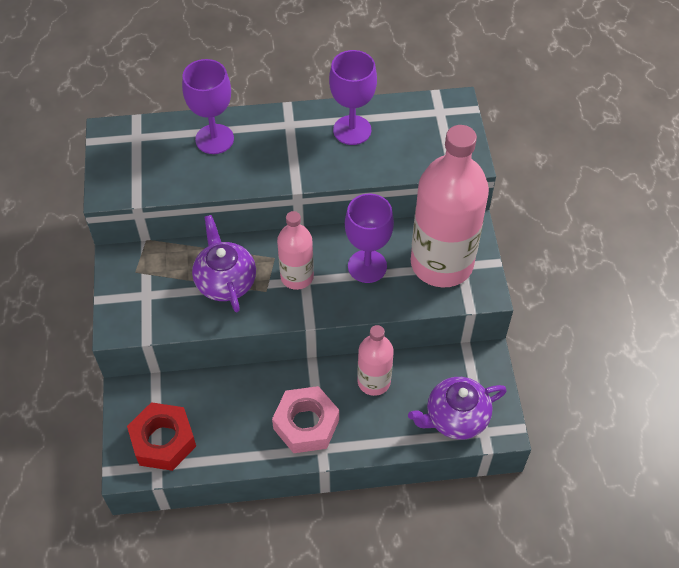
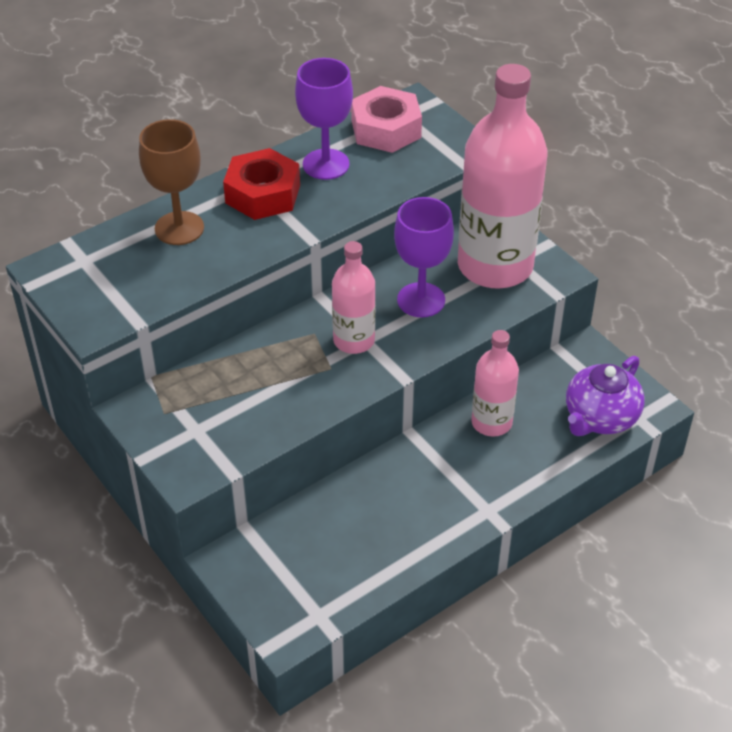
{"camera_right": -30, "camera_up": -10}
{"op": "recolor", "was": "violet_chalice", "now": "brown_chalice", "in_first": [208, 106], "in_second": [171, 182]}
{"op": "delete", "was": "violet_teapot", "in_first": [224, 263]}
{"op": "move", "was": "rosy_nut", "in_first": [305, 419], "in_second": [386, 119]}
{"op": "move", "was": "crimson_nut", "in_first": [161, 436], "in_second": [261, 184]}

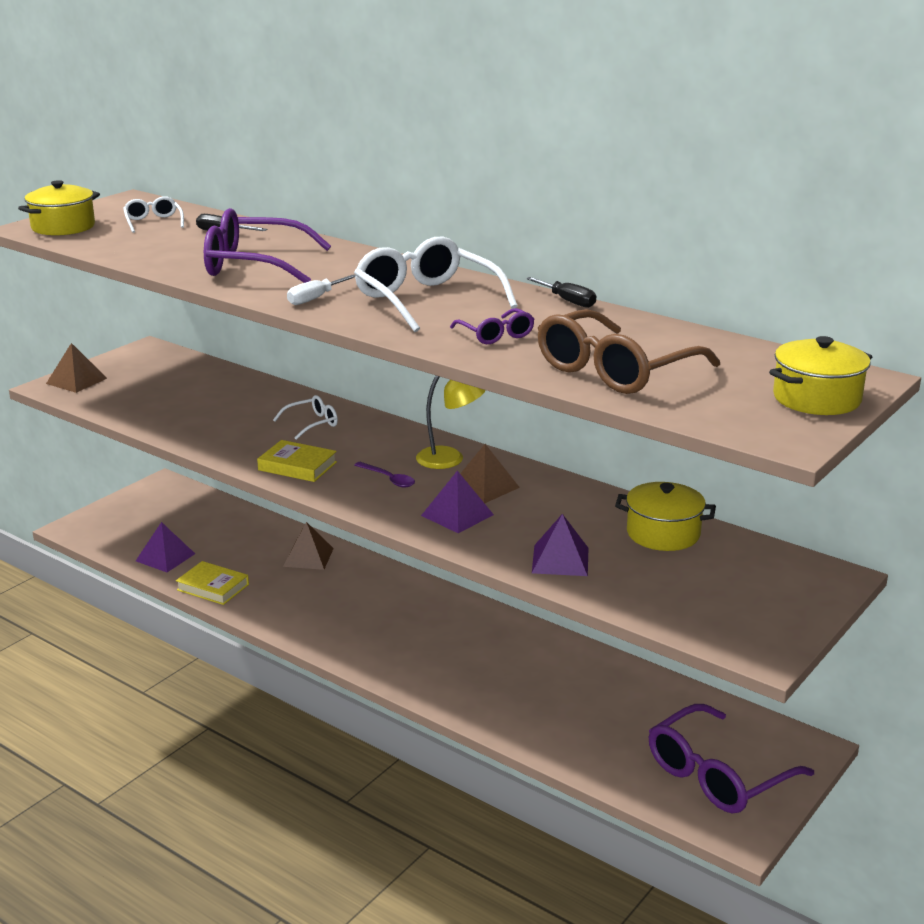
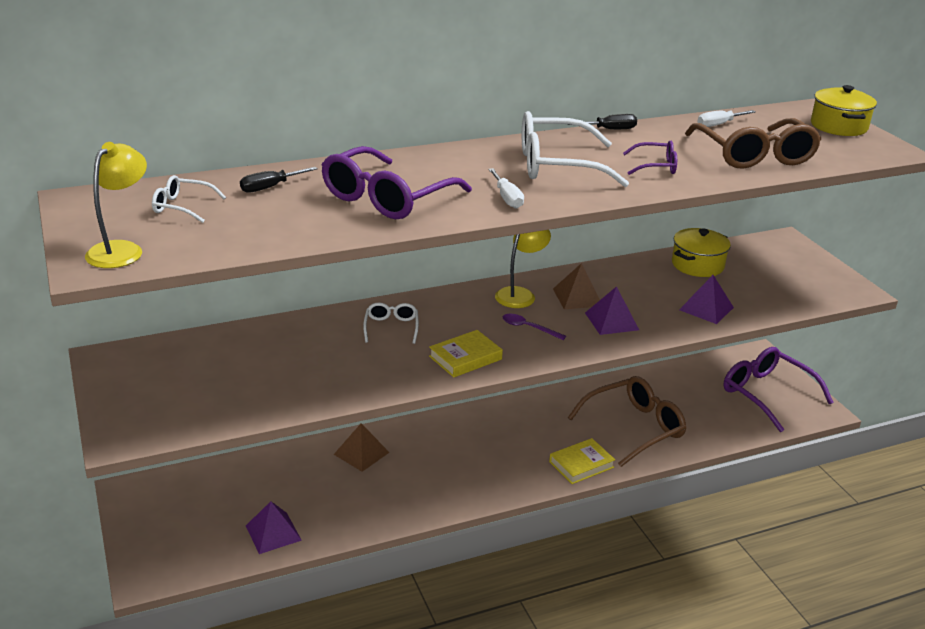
{"camera_right": -60, "camera_up": 5}
{"op": "replace", "was": "yellow_pot", "now": "yellow_lamp", "in_first": [59, 208], "in_second": [116, 205]}
{"op": "delete", "was": "brown_solid_pyramid", "in_first": [76, 368]}
{"op": "rotate", "was": "violet_teaspoon", "in_first": [384, 475], "in_second": [534, 327], "clockwise": -135}
{"op": "move", "was": "yellow_book", "in_first": [212, 583], "in_second": [582, 461]}
{"op": "rotate", "was": "violet_glasses", "in_first": [731, 759], "in_second": [779, 389], "clockwise": 150}
{"op": "insert", "now": "snow-white_flat_screwdriver", "in_second": [726, 118]}
{"op": "insert", "now": "brown_glasses", "in_second": [627, 421]}

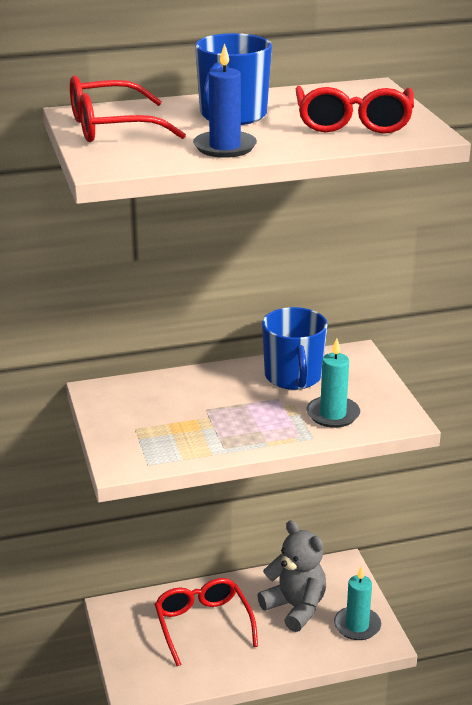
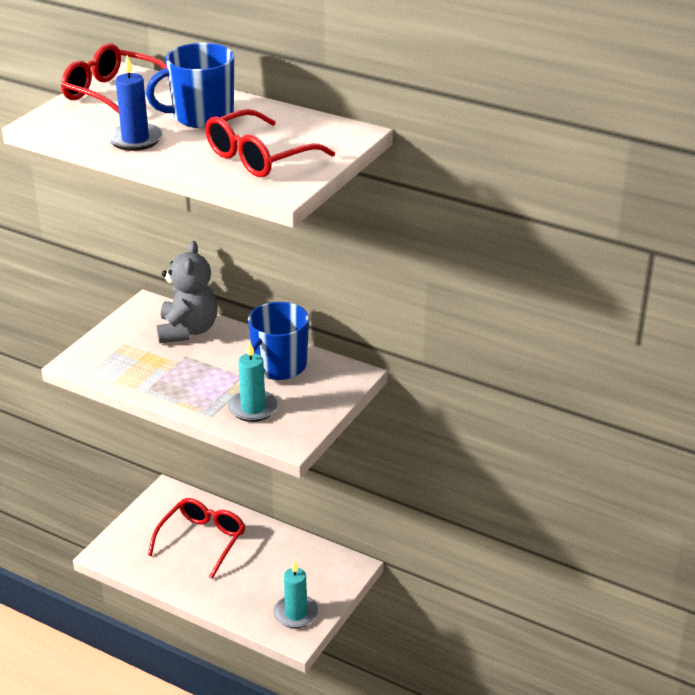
{"camera_right": 45, "camera_up": 5}
{"op": "move", "was": "ash-grey_teddy_bear", "in_first": [291, 576], "in_second": [187, 292]}

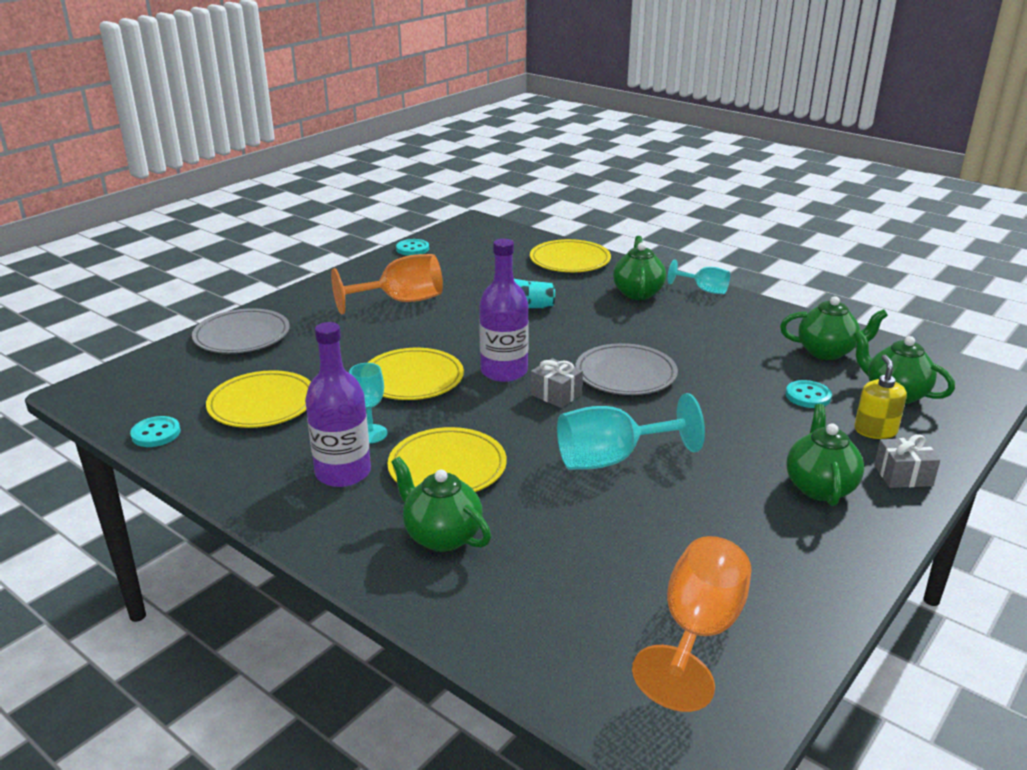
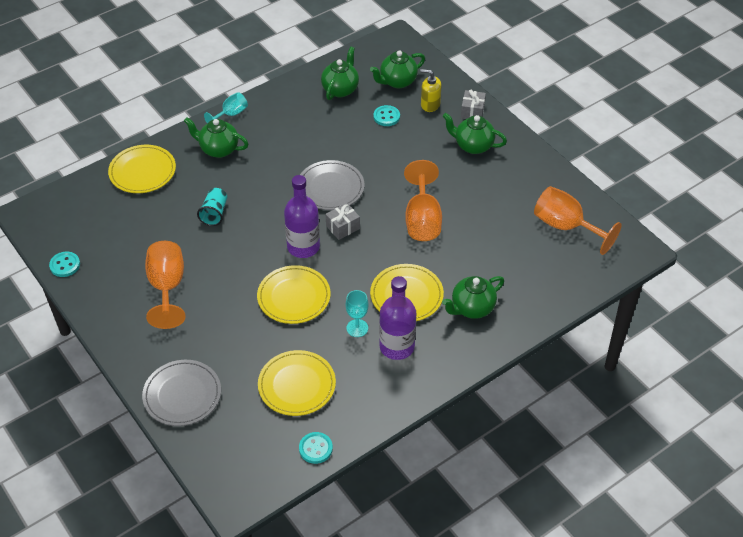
{"camera_right": -75, "camera_up": 20}
{"op": "recolor", "was": "aqua_chalice", "now": "orange-coloured_chalice", "in_first": [631, 431], "in_second": [423, 200]}

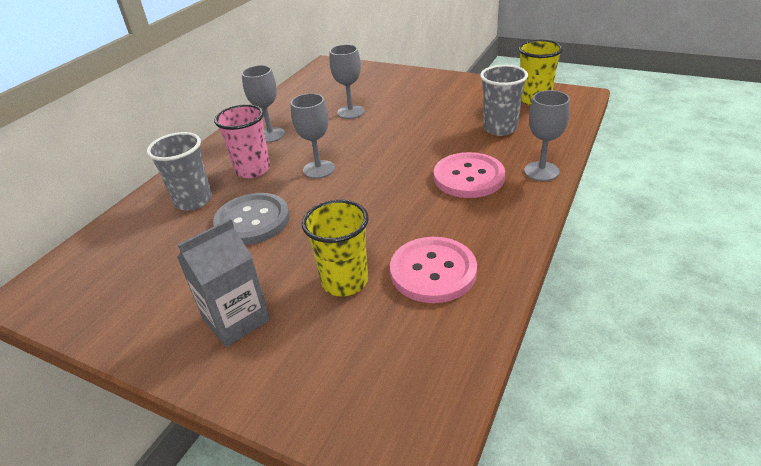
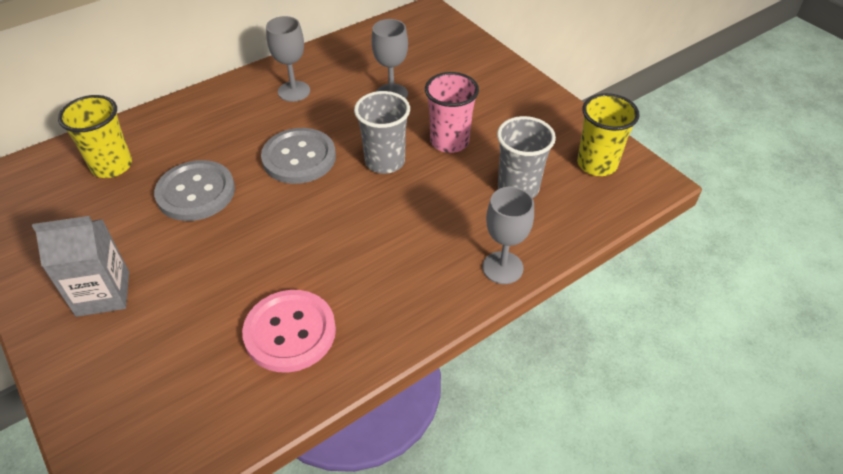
{"camera_right": 25, "camera_up": 10}
{"op": "replace", "was": "ash-grey_chalice", "now": "ash-grey_button", "in_first": [313, 136], "in_second": [298, 156]}
{"op": "move", "was": "rosy_beaker", "in_first": [242, 141], "in_second": [452, 112]}
{"op": "move", "was": "ash-grey_beaker", "in_first": [179, 171], "in_second": [382, 132]}
{"op": "delete", "was": "rosy_button", "in_first": [469, 175]}
{"op": "move", "was": "yellow_beaker", "in_first": [335, 248], "in_second": [95, 136]}

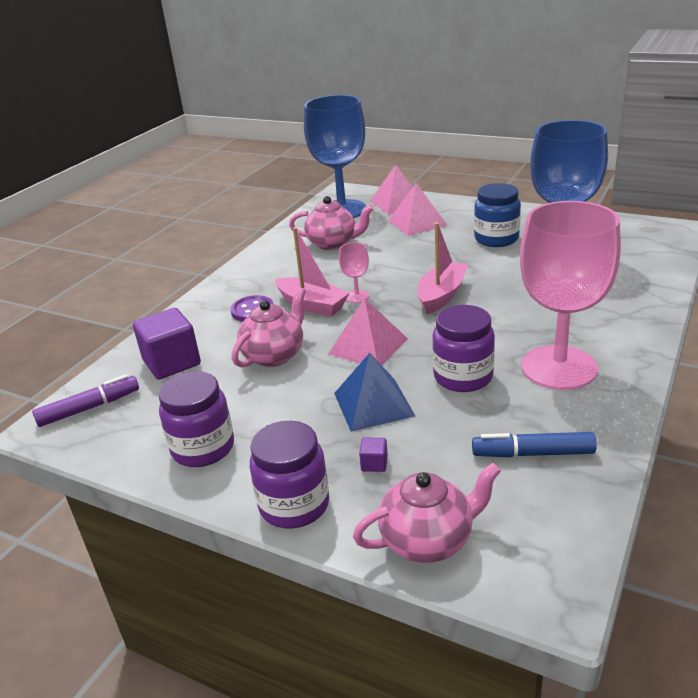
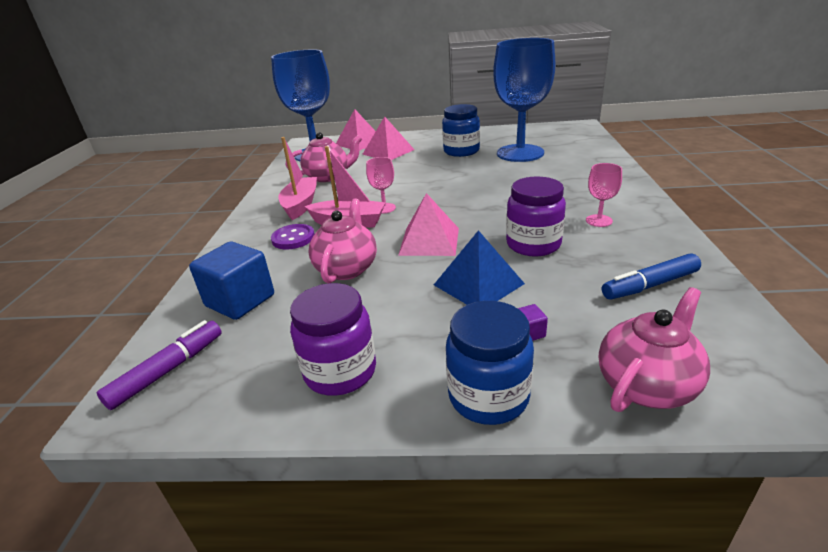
{"camera_right": -25, "camera_up": 0}
{"op": "resize", "was": "rosy_chalice", "in_first": [570, 295], "in_second": [604, 195], "ratio": 0.4}
{"op": "move", "was": "rosy_sailboat", "in_first": [443, 268], "in_second": [298, 178]}
{"op": "recolor", "was": "violet_block", "now": "royal_blue_block", "in_first": [167, 344], "in_second": [231, 280]}
{"op": "recolor", "was": "violet_preserve_jar", "now": "royal_blue_preserve_jar", "in_first": [289, 475], "in_second": [490, 363]}

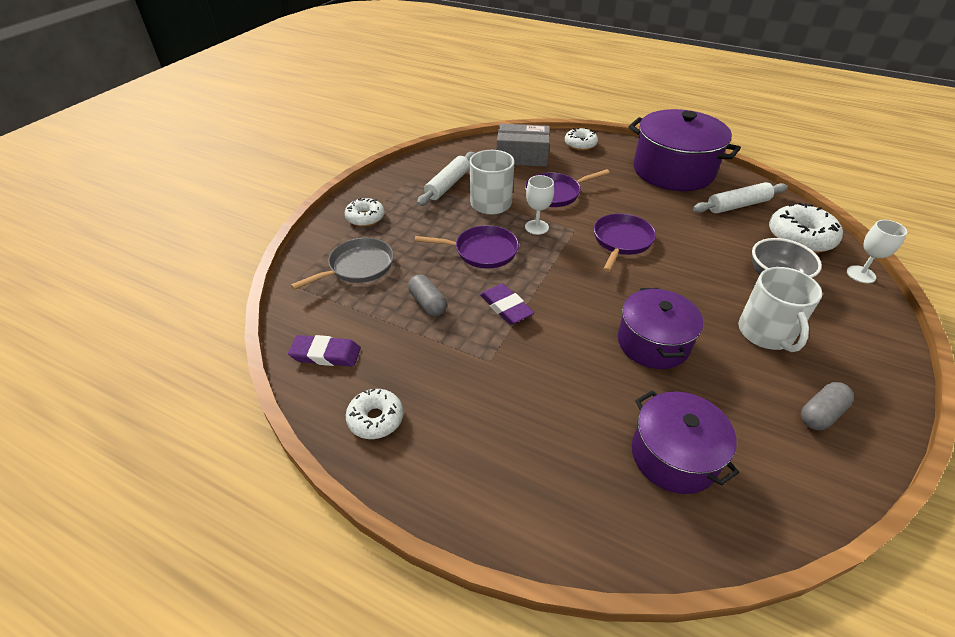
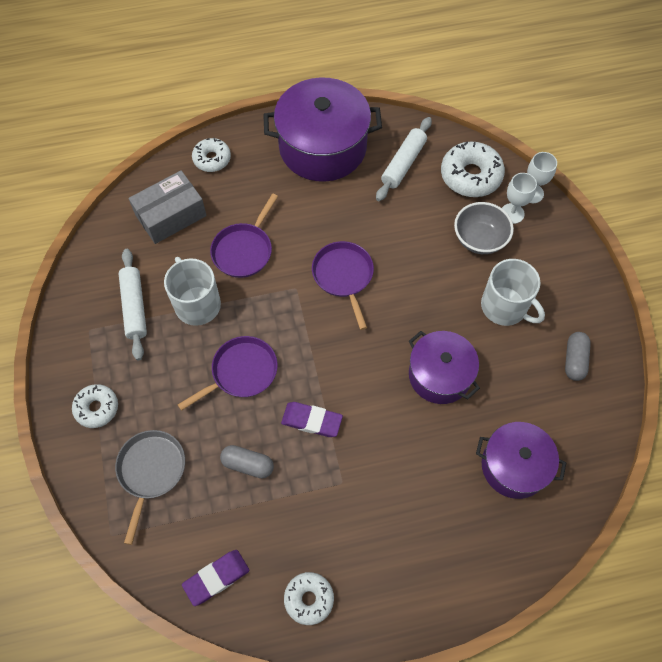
{"camera_right": -40, "camera_up": 20}
{"op": "move", "was": "snow-white_chalice", "in_first": [539, 205], "in_second": [519, 198]}

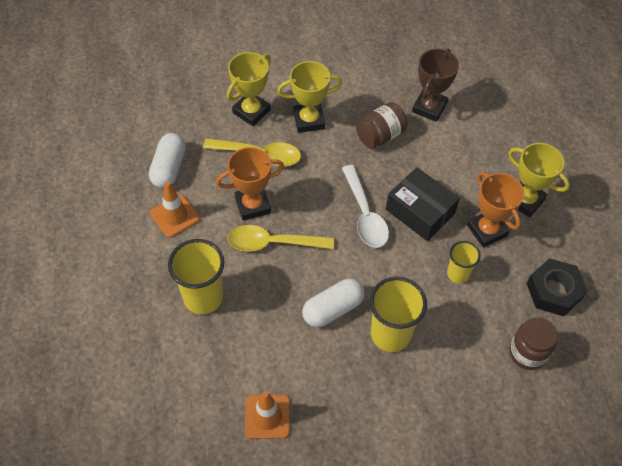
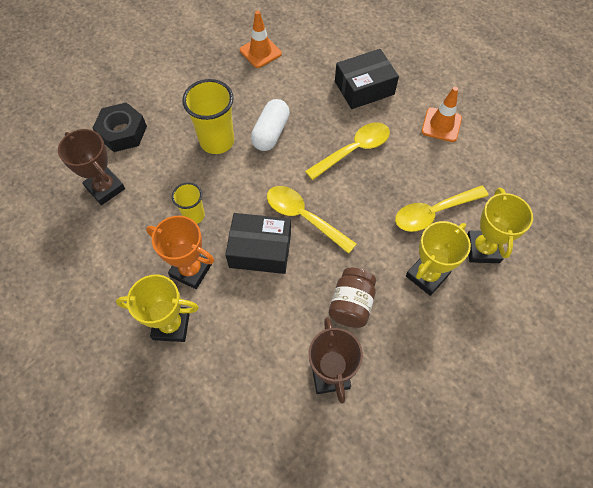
{"camera_right": 145, "camera_up": 5}
{"op": "delete", "was": "snow-white_pill_shape", "in_first": [167, 160]}
{"op": "delete", "was": "orange-coloured_prize_cup", "in_first": [250, 184]}
{"op": "recolor", "was": "snow-white_teaspoon", "now": "yellow_teaspoon", "in_first": [365, 206], "in_second": [312, 220]}
{"op": "replace", "was": "yellow_beaker", "now": "jet-black_package", "in_first": [196, 276], "in_second": [367, 79]}
{"op": "move", "was": "jet-black_nut", "in_first": [557, 287], "in_second": [119, 127]}
{"op": "replace", "was": "brown_preserve_jar", "now": "brown_prize_cup", "in_first": [533, 343], "in_second": [91, 167]}

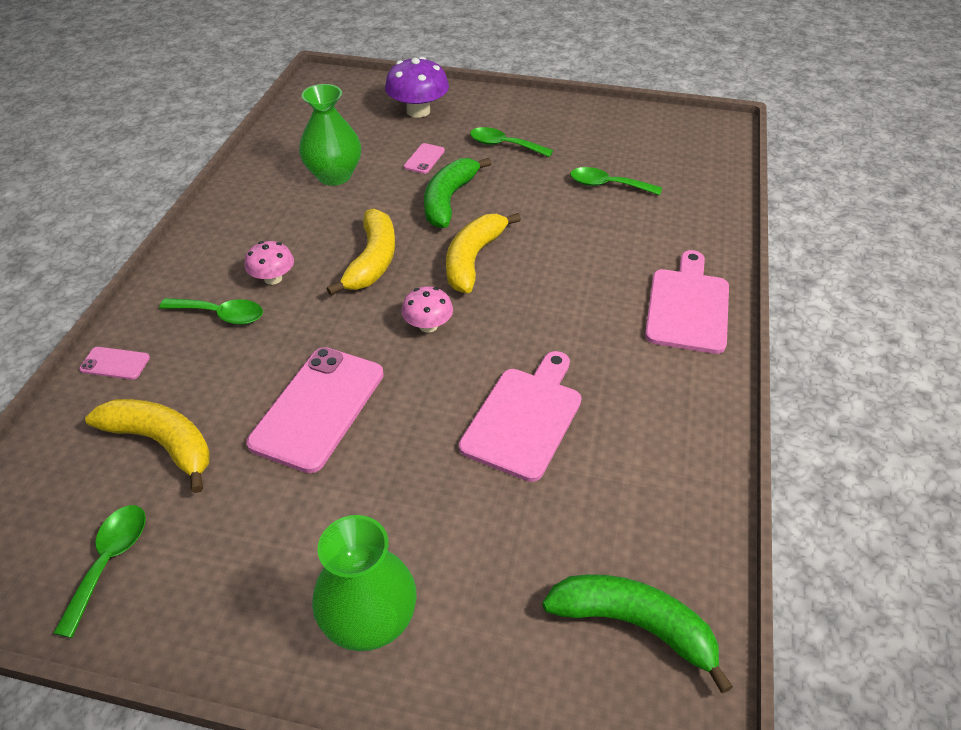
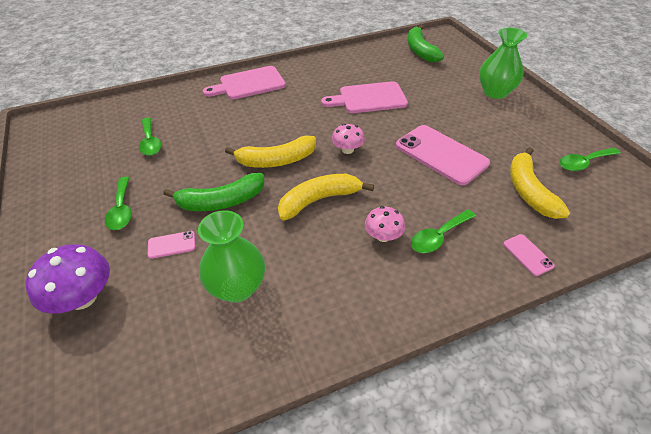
{"camera_right": -125, "camera_up": 0}
{"op": "rotate", "was": "green_teaspoon", "in_first": [211, 311], "in_second": [443, 231], "clockwise": -105}
{"op": "rotate", "was": "rosy_smartphone", "in_first": [315, 410], "in_second": [443, 155], "clockwise": 60}

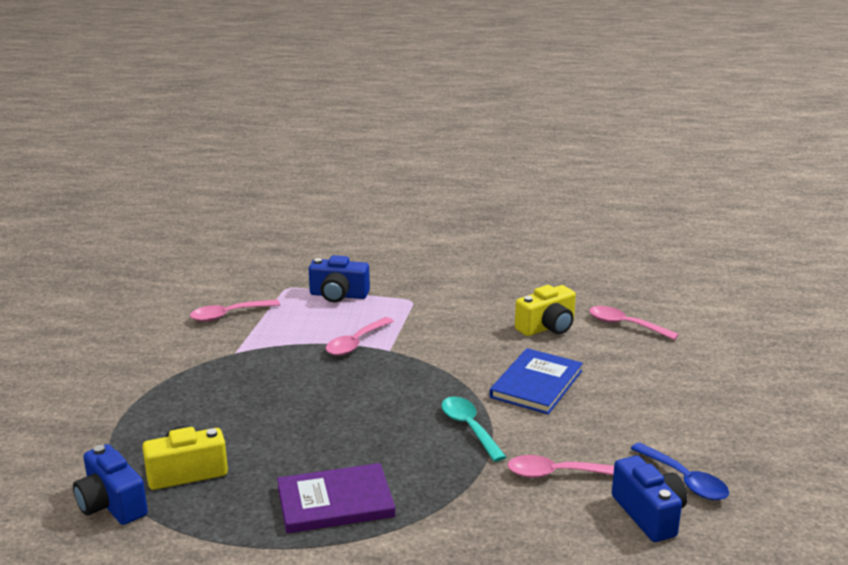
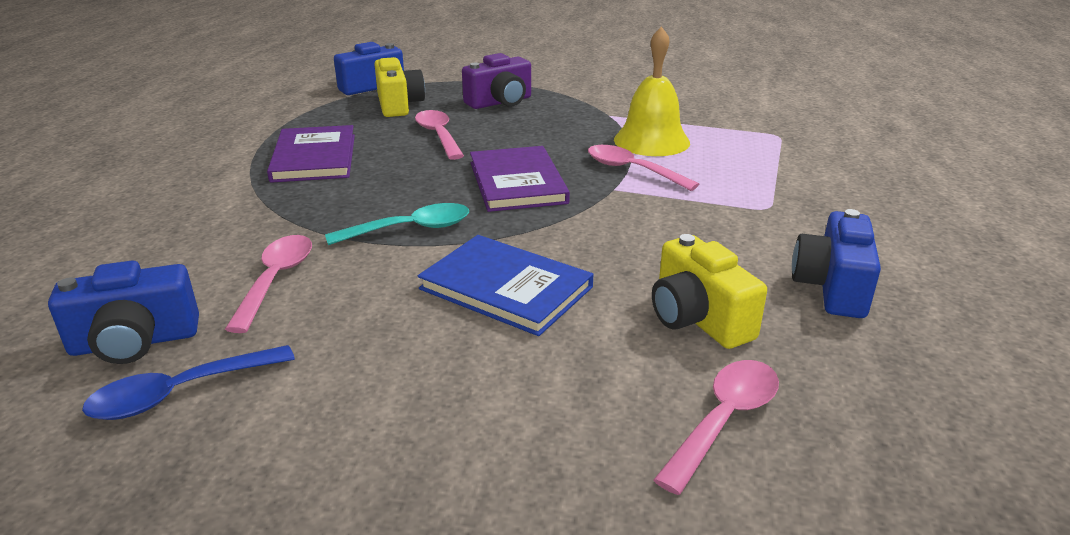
{"camera_right": 95, "camera_up": 5}
{"op": "move", "was": "royal_blue_camera", "in_first": [339, 278], "in_second": [836, 263]}
{"op": "move", "was": "rosy_teaspoon", "in_first": [235, 310], "in_second": [439, 135]}
{"op": "insert", "now": "yellow_hand_bell", "in_second": [652, 91]}
{"op": "insert", "now": "violet_camera", "in_second": [496, 81]}
{"op": "insert", "now": "violet_book", "in_second": [520, 179]}

